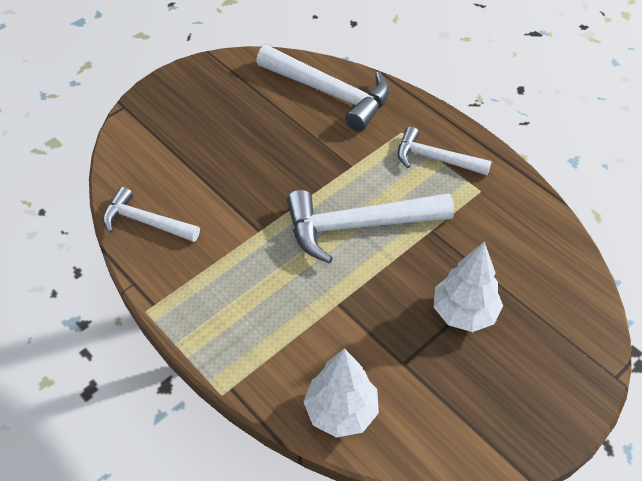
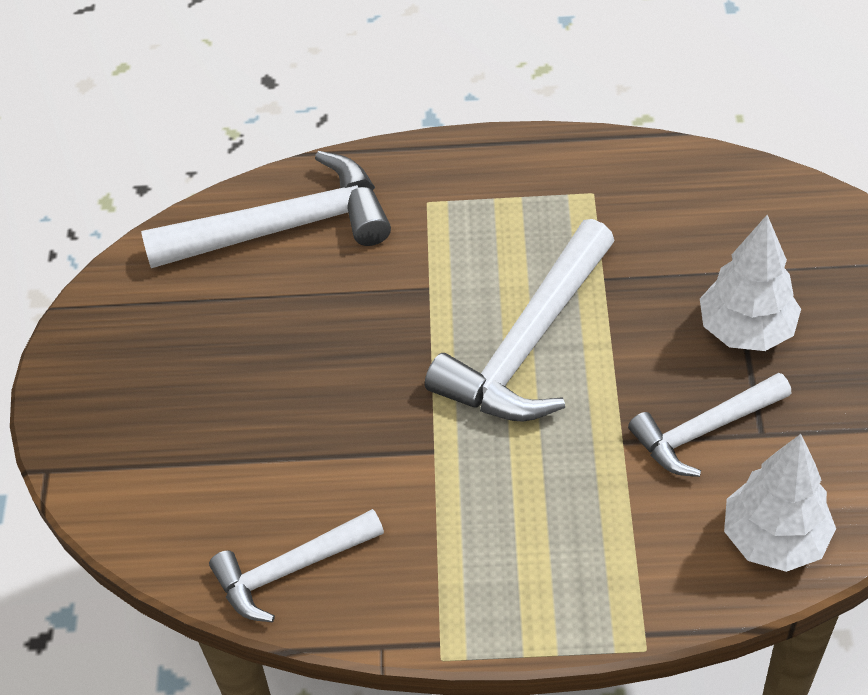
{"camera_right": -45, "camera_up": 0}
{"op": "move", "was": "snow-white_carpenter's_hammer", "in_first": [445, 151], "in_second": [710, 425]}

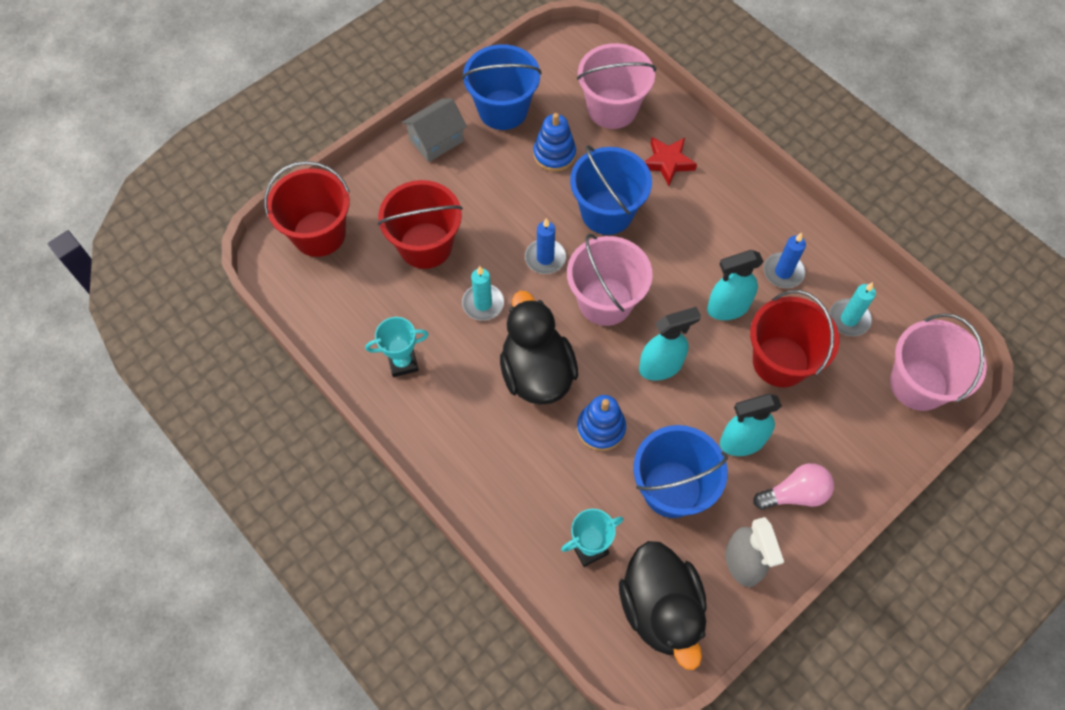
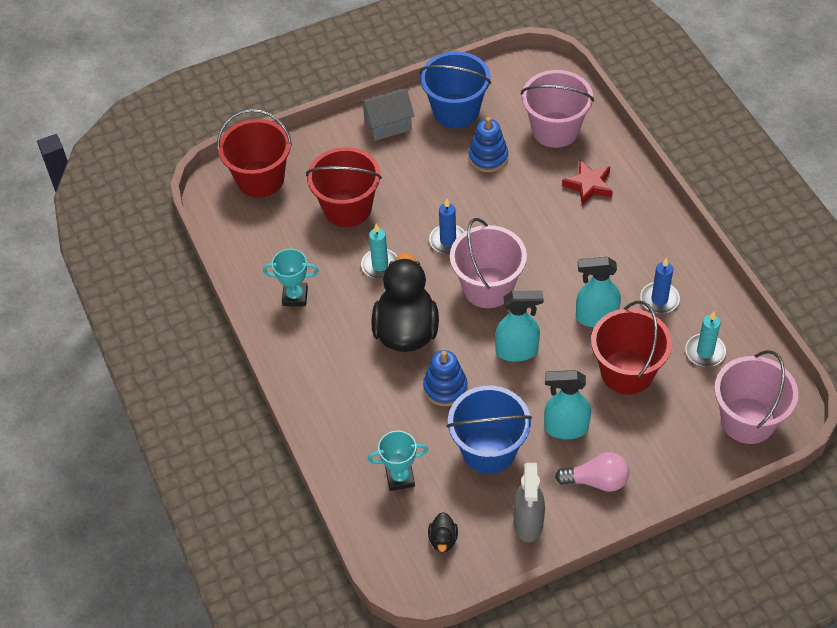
{"camera_right": 20, "camera_up": -10}
{"op": "delete", "was": "royal_blue_bucket", "in_first": [611, 190]}
{"op": "resize", "was": "jet-black_rubber_duck", "in_first": [663, 605], "in_second": [443, 532], "ratio": 0.41}

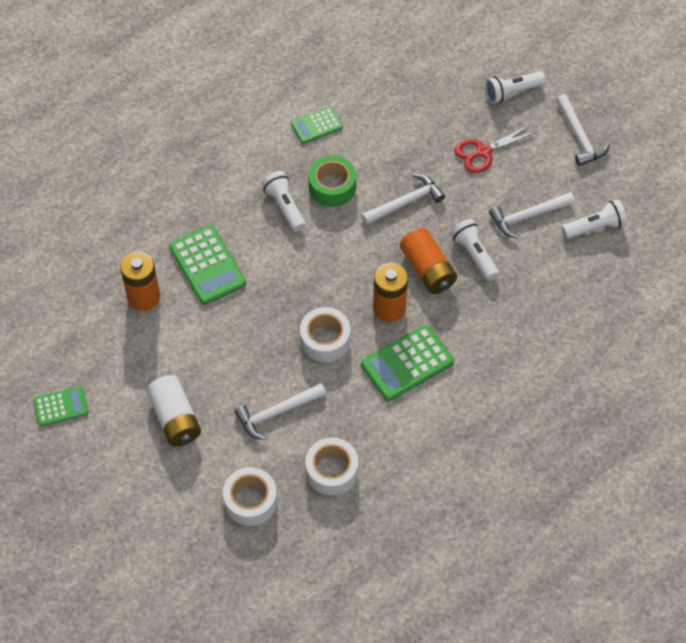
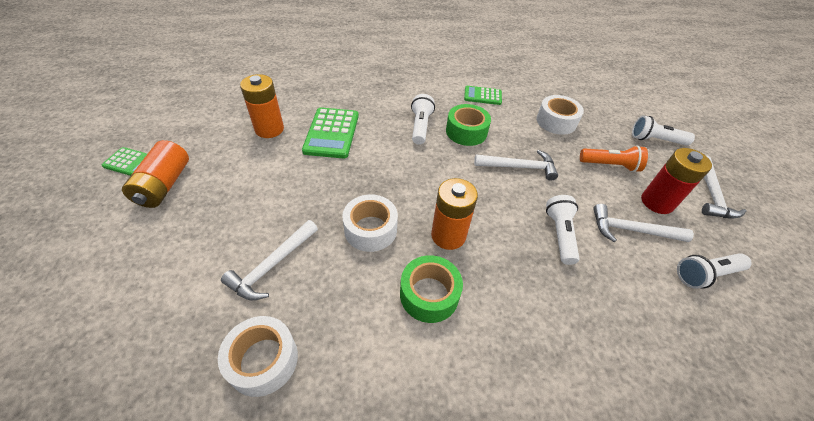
{"camera_right": 30, "camera_up": -10}
{"op": "replace", "was": "crimson_shears", "now": "orange-coloured_torch", "in_first": [495, 148], "in_second": [614, 158]}
{"op": "rotate", "was": "snow-white_torch", "in_first": [594, 219], "in_second": [714, 271], "clockwise": 150}
{"op": "move", "was": "orange-coloured_battery", "in_first": [428, 261], "in_second": [155, 174]}
{"op": "replace", "was": "green_pocket_calculator", "now": "green_roll_of_tape", "in_first": [407, 363], "in_second": [431, 289]}
{"op": "delete", "was": "snow-white_battery", "in_first": [174, 411]}
{"op": "rotate", "was": "snow-white_carpenter's_hammer", "in_first": [280, 411], "in_second": [269, 260], "clockwise": -60}
{"op": "move", "was": "snow-white_roll_of_tape", "in_first": [250, 496], "in_second": [560, 115]}
{"op": "insert", "now": "crimson_battery", "in_second": [676, 181]}

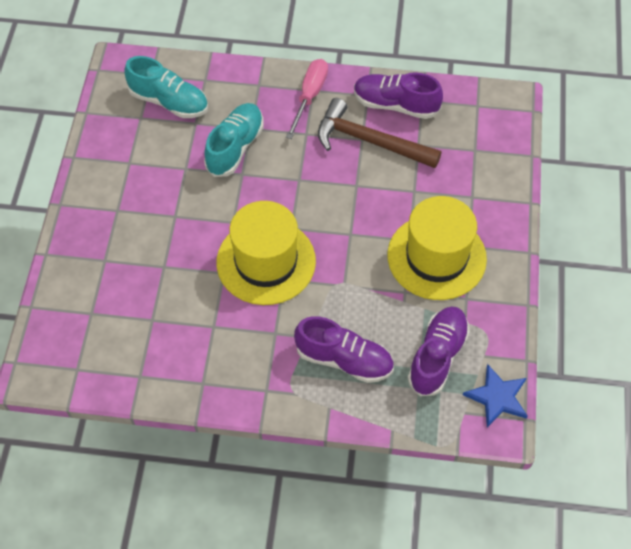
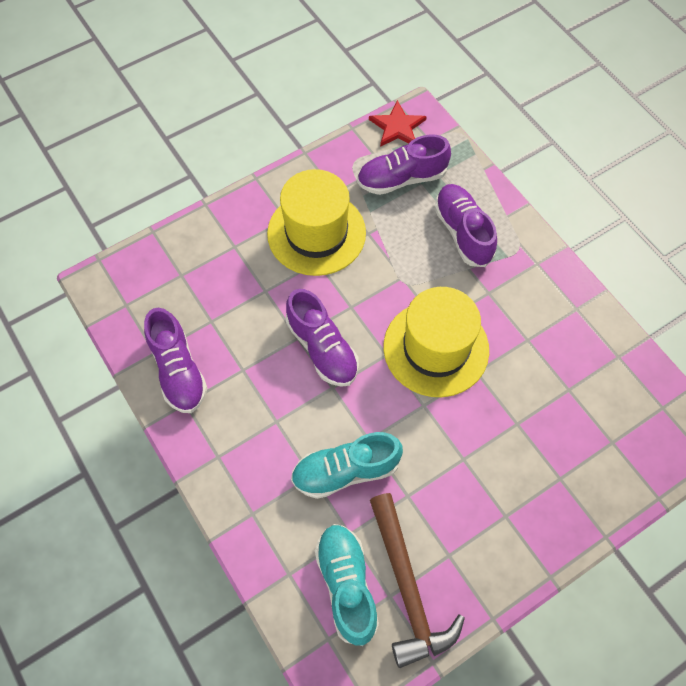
{"camera_right": -130, "camera_up": 5}
{"op": "delete", "was": "rosy_flat_screwdriver", "in_first": [307, 99]}
{"op": "move", "was": "brown_carpenter's_hammer", "in_first": [380, 133], "in_second": [417, 580]}
{"op": "recolor", "was": "royal_blue_five-pointed_star", "now": "crimson_five-pointed_star", "in_first": [495, 395], "in_second": [398, 123]}
{"op": "insert", "now": "violet_lace-up_shoe", "in_second": [322, 338]}

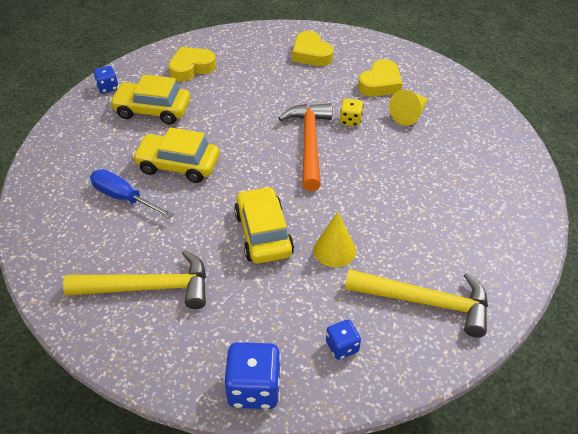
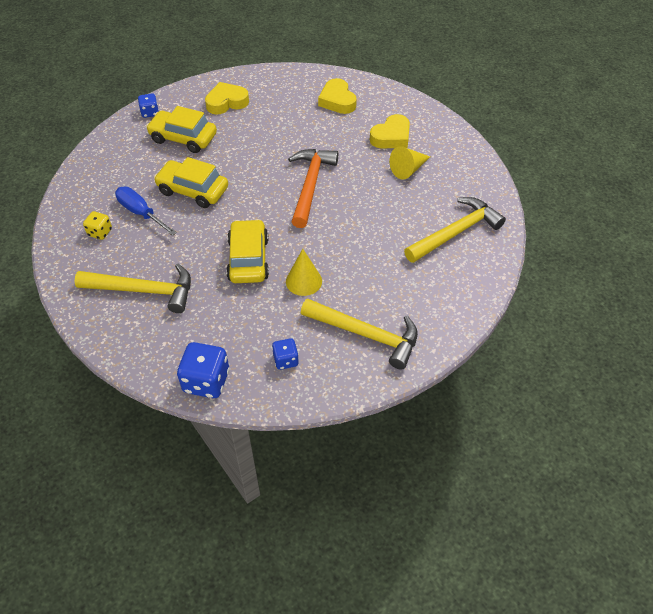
{"camera_right": 10, "camera_up": 5}
{"op": "move", "was": "yellow_die", "in_first": [351, 112], "in_second": [97, 225]}
{"op": "insert", "now": "yellow_carpenter's_hammer", "in_second": [455, 230]}

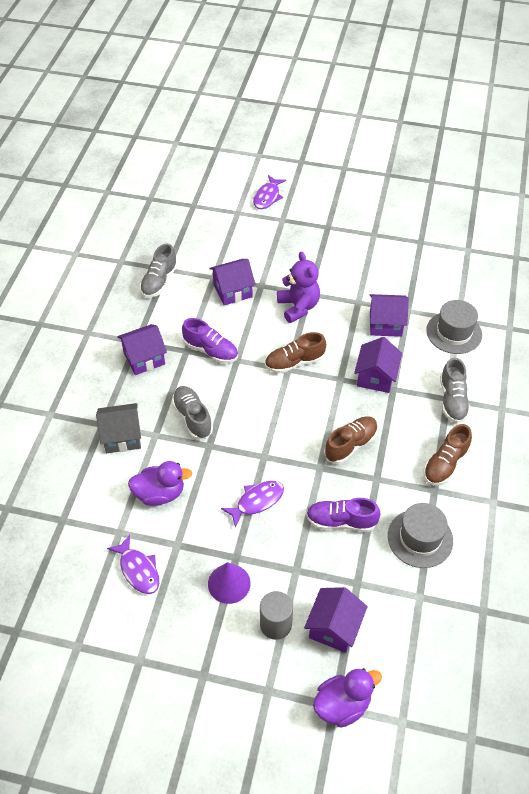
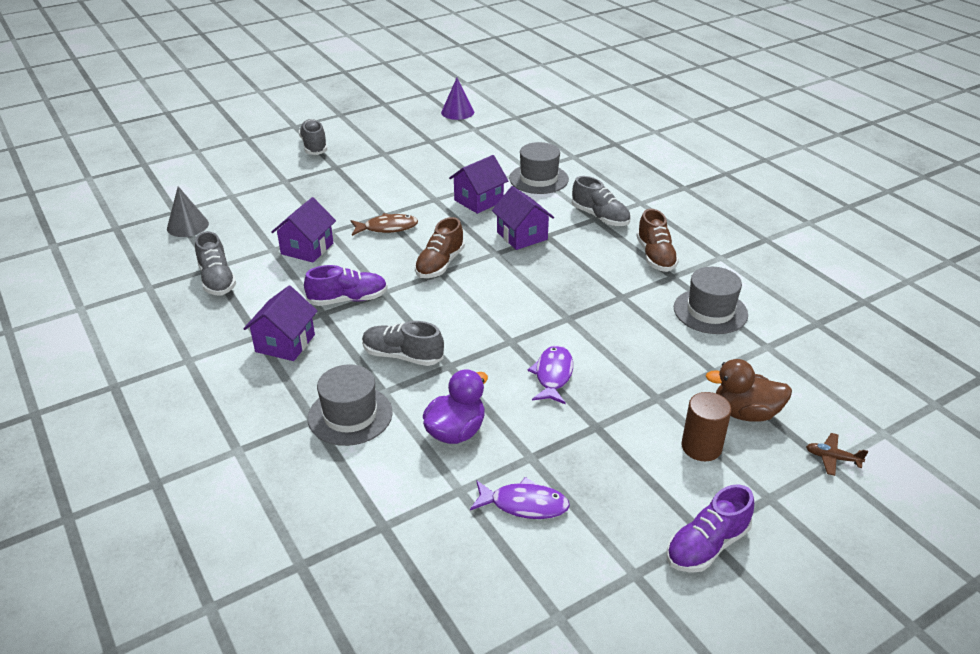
{"camera_right": -45, "camera_up": -15}
{"op": "delete", "was": "violet_fish", "in_first": [269, 192]}
{"op": "replace", "was": "violet_teddy_bear", "now": "brown_fish", "in_first": [298, 287], "in_second": [384, 224]}
{"op": "replace", "was": "ash-grey_toy_house", "now": "ash-grey_top_hat", "in_first": [118, 428], "in_second": [350, 405]}
{"op": "delete", "was": "brown_lace-up_shoe", "in_first": [351, 440]}
{"op": "move", "was": "violet_lace-up_shoe", "in_first": [343, 515], "in_second": [710, 528]}
{"op": "move", "was": "violet_solid_cone", "in_first": [229, 583], "in_second": [457, 99]}
{"op": "replace", "was": "violet_toy_house", "now": "brown_rubber_duck", "in_first": [336, 620], "in_second": [749, 390]}
{"op": "recolor", "was": "ash-grey_cylinder", "now": "brown_cylinder", "in_first": [276, 615], "in_second": [706, 426]}
{"op": "replace", "was": "violet_rubber_duck", "now": "brown_aeroplane", "in_first": [347, 698], "in_second": [837, 454]}
{"op": "insert", "now": "ash-grey_lace-up_shoe", "in_second": [313, 137]}
{"op": "insert", "now": "ash-grey_solid_cone", "in_second": [188, 211]}

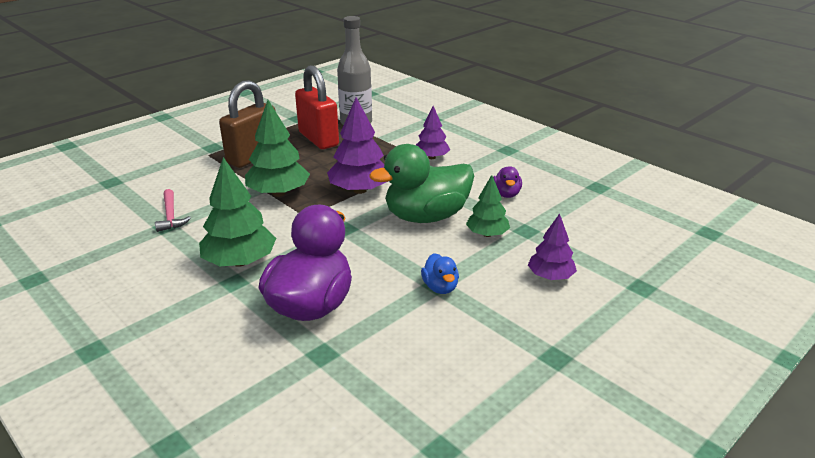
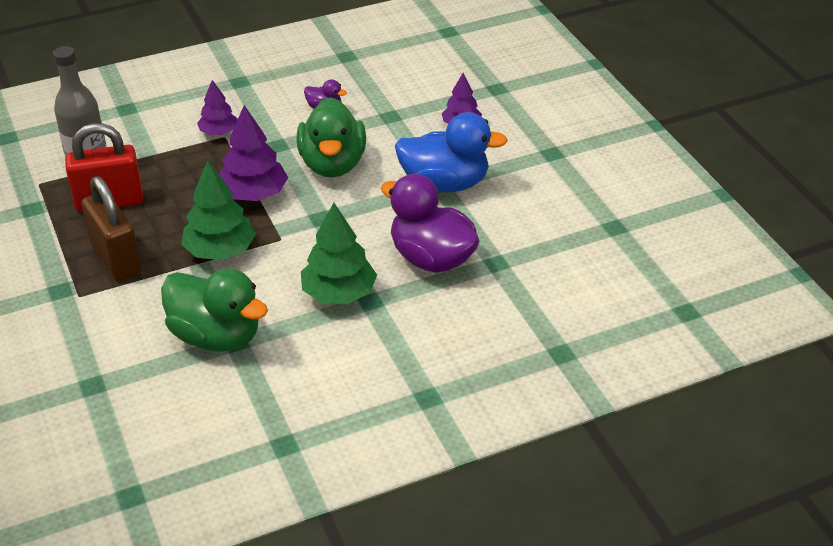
{"camera_right": -70, "camera_up": 10}
{"op": "delete", "was": "green_fir_tree", "in_first": [488, 206]}
{"op": "replace", "was": "rosy_carpenter's_hammer", "now": "green_rubber_duck", "in_first": [173, 210], "in_second": [214, 310]}
{"op": "resize", "was": "royal_blue_rubber_duck", "in_first": [440, 273], "in_second": [451, 152], "ratio": 2.22}

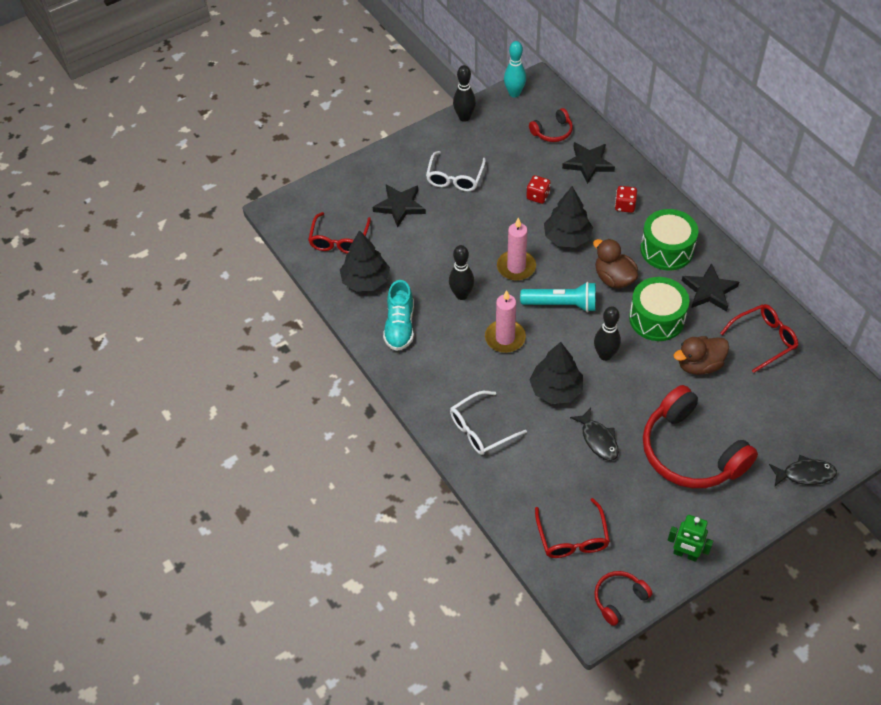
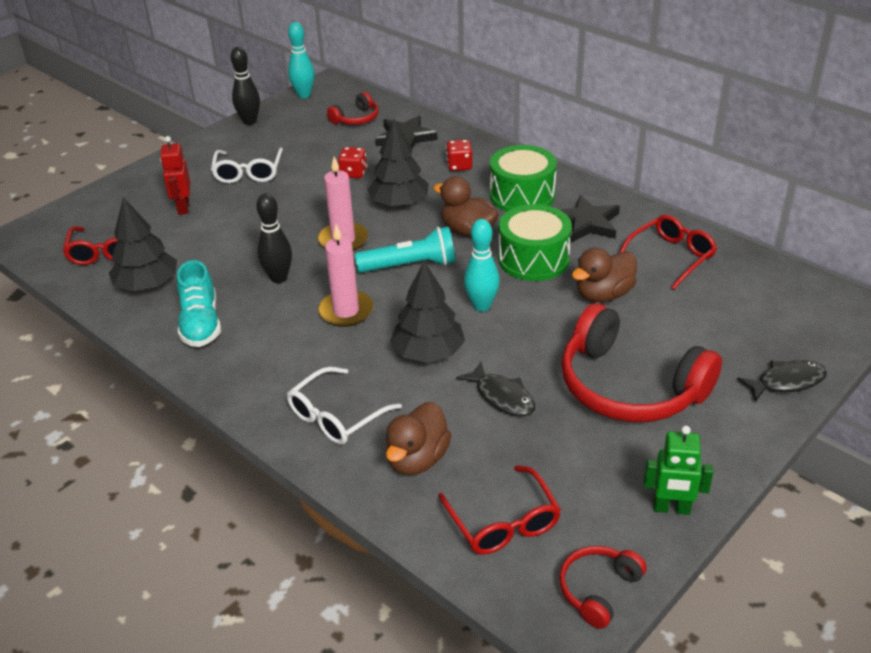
{"camera_right": -15, "camera_up": -15}
{"op": "replace", "was": "jet-black_five-pointed_star", "now": "crimson_toy_robot", "in_first": [399, 206], "in_second": [175, 175]}
{"op": "recolor", "was": "jet-black_tenpin", "now": "aqua_tenpin", "in_first": [607, 333], "in_second": [482, 265]}
{"op": "insert", "now": "brown_rubber_duck", "in_second": [418, 438]}

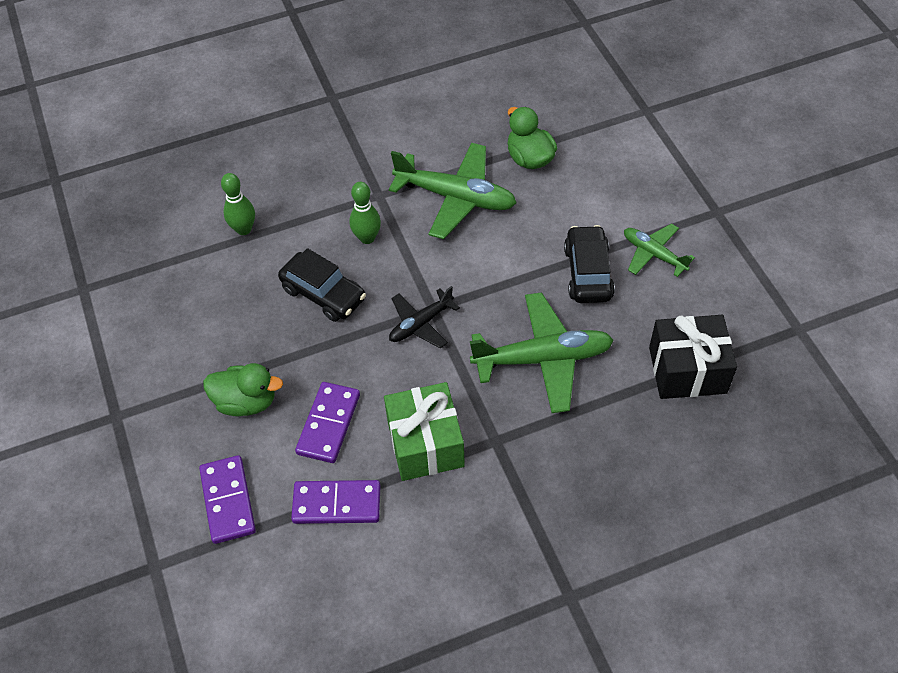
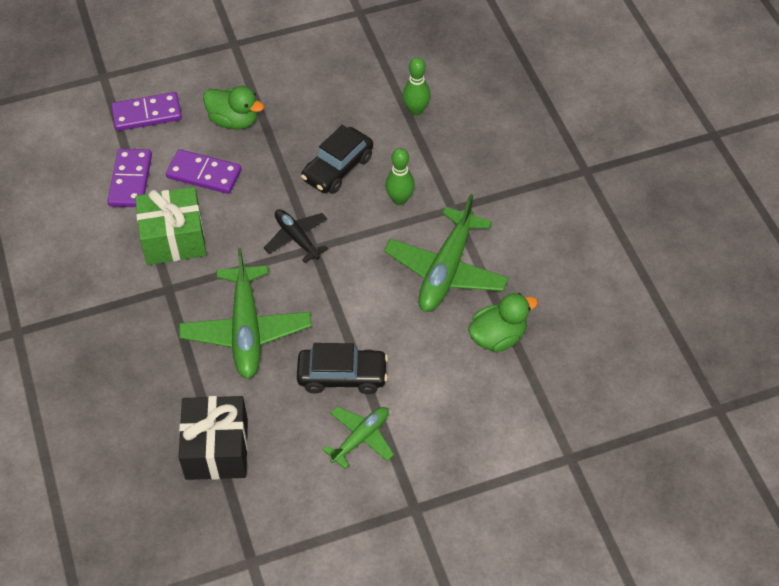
{"camera_right": 90, "camera_up": 0}
{"op": "rotate", "was": "green_rubber_duck", "in_first": [243, 389], "in_second": [233, 108], "clockwise": -75}

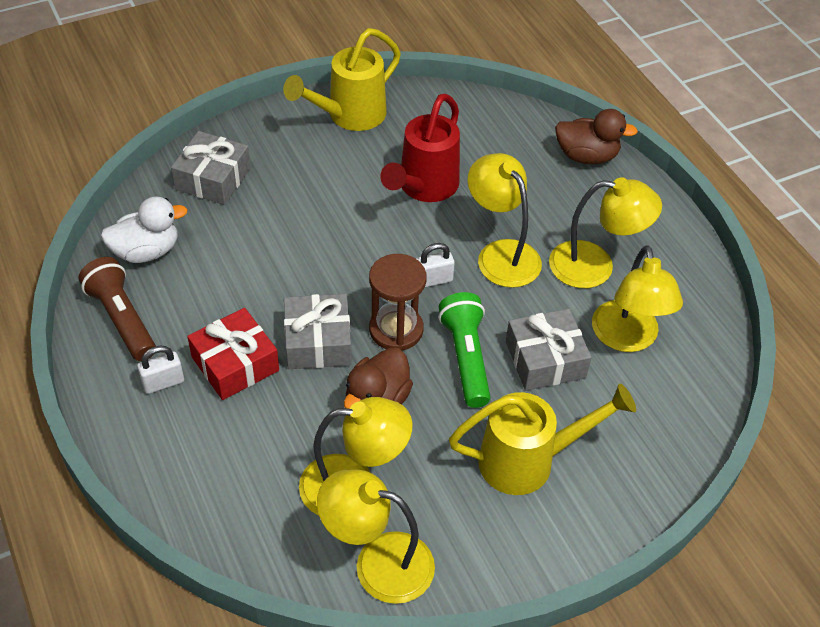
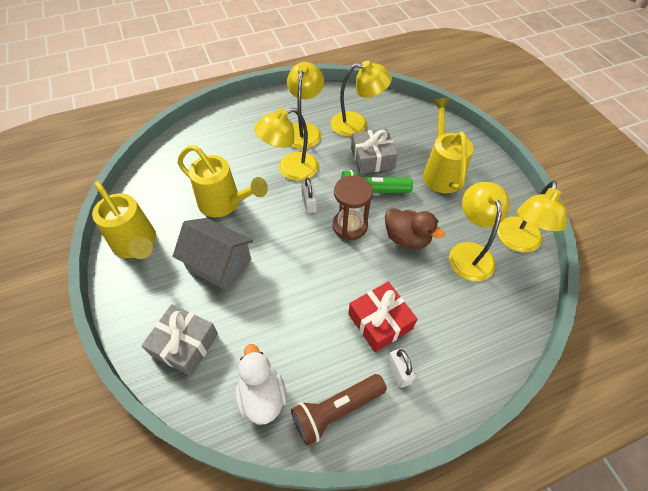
{"camera_right": -85, "camera_up": 5}
{"op": "recolor", "was": "crimson_sprinkling_can", "now": "yellow_sprinkling_can", "in_first": [420, 148], "in_second": [223, 181]}
{"op": "delete", "was": "brown_rubber_duck", "in_first": [596, 136]}
{"op": "delete", "was": "ash-grey_present", "in_first": [318, 331]}
{"op": "insert", "now": "ash-grey_toy_house", "in_second": [213, 254]}

